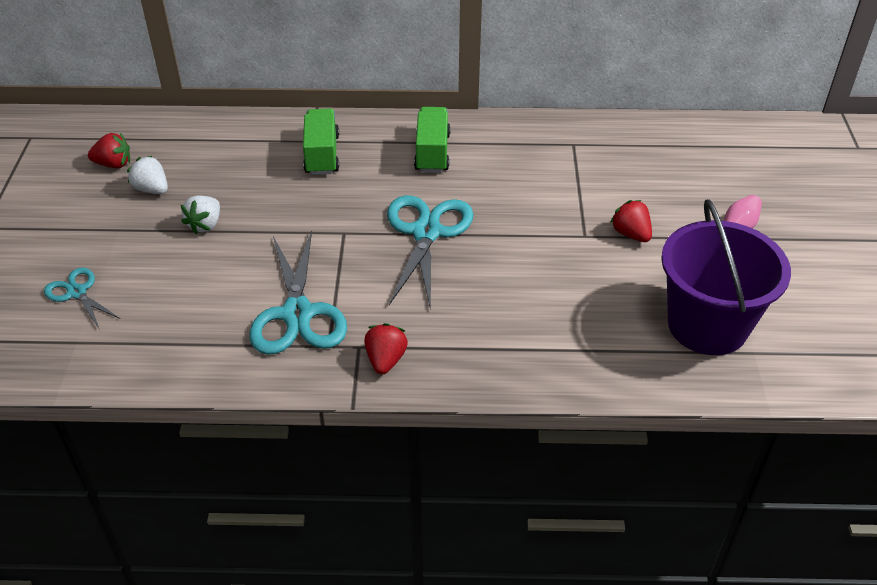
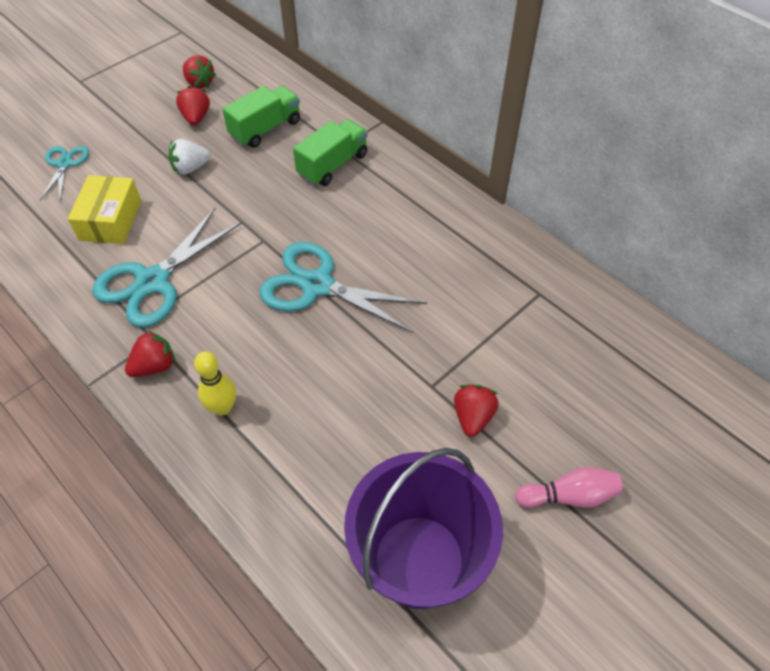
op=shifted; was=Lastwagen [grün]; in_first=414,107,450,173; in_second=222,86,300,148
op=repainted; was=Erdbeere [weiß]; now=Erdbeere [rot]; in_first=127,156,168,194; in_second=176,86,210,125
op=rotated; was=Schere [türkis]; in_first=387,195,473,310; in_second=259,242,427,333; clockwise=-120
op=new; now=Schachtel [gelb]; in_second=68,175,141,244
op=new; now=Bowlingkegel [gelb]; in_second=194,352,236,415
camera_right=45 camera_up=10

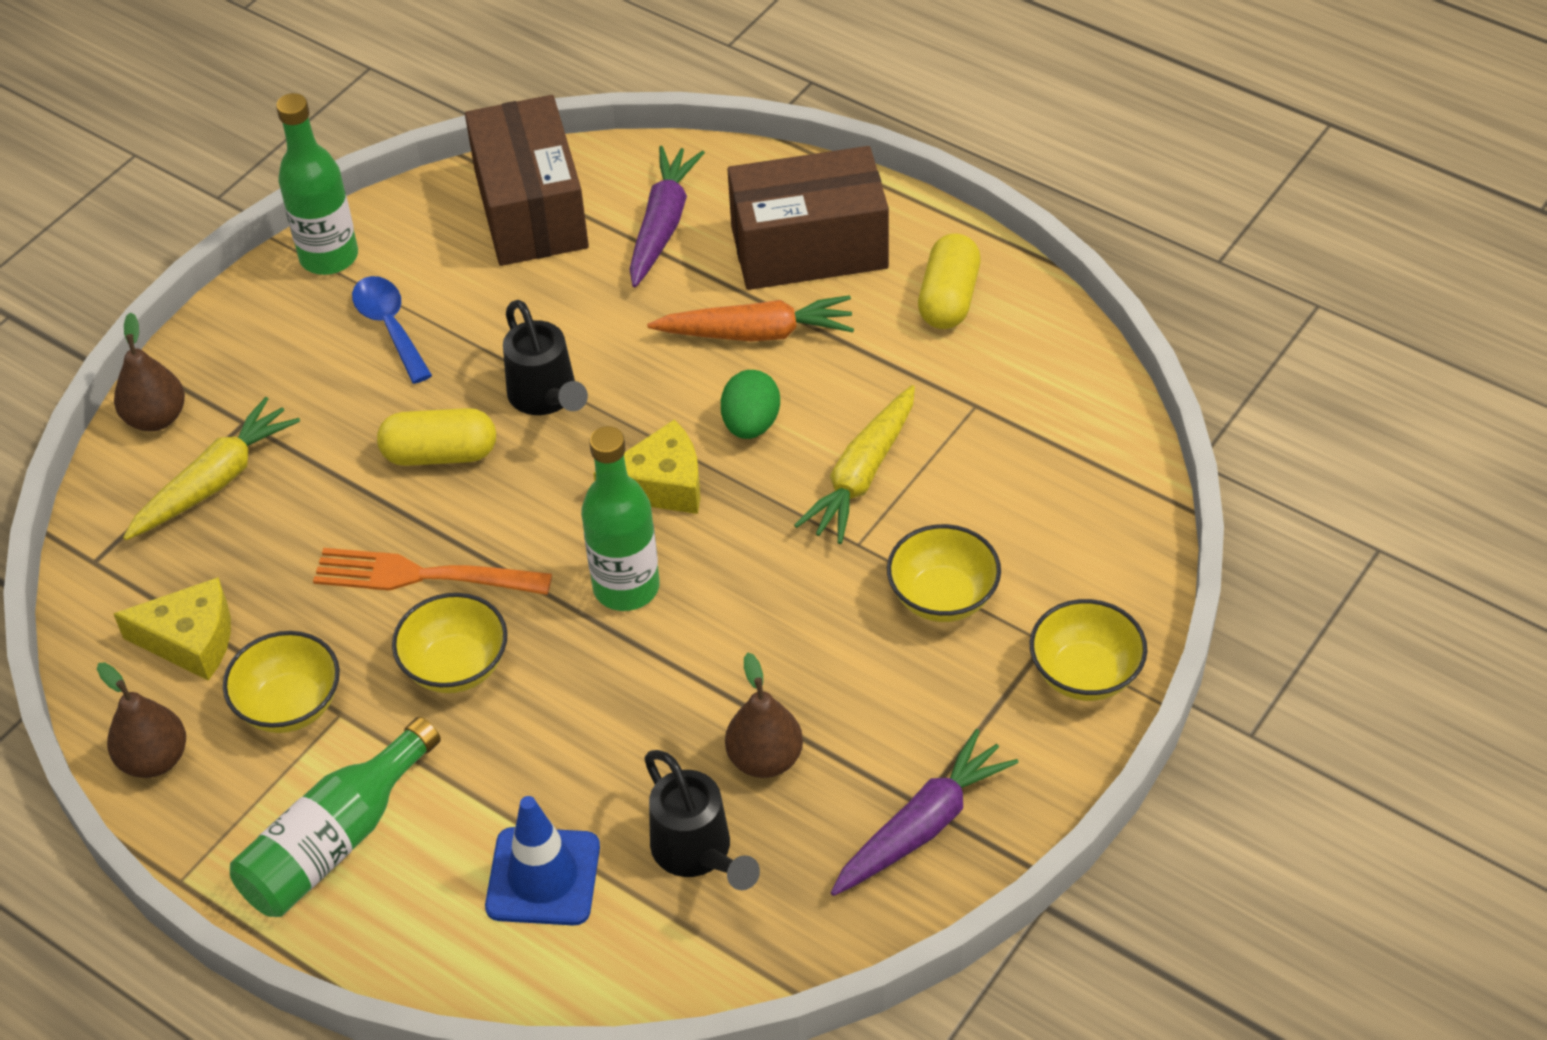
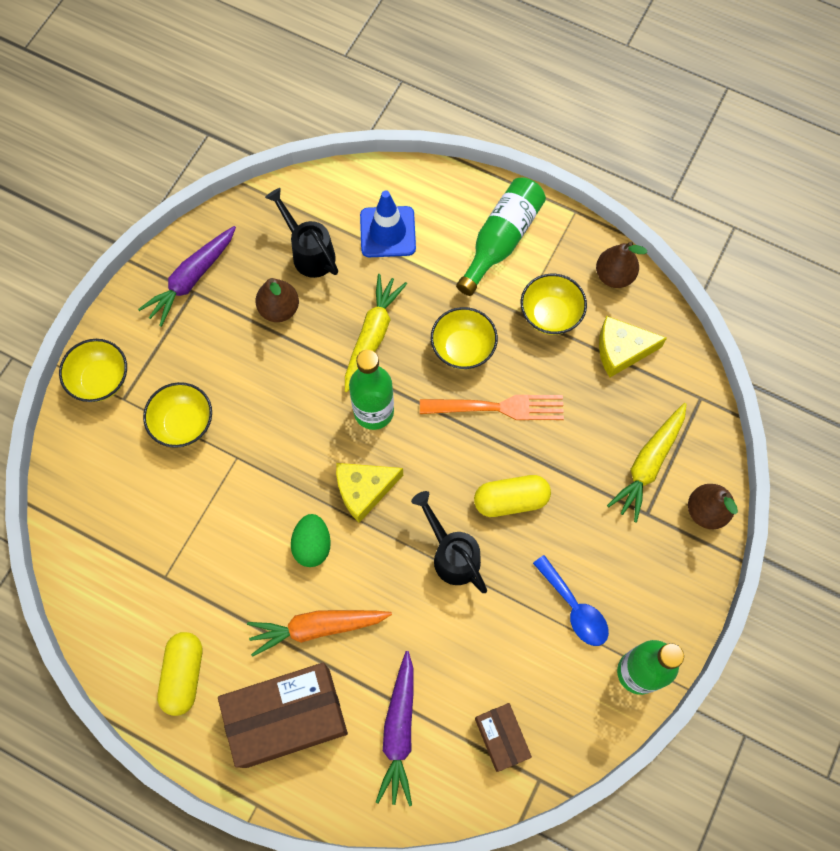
op=scaled; was=Schachtel [braun]; in_first=465,95,589,266; in_second=475,703,532,772; ratio=0.52
op=shifted; was=Karotte [gelb]; in_first=794,385,915,544; in_second=345,274,407,392
camera_right=170 camera_up=20

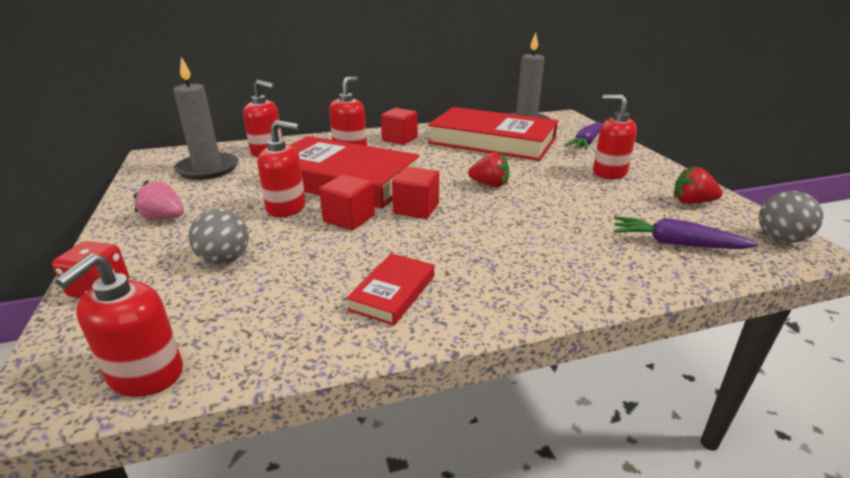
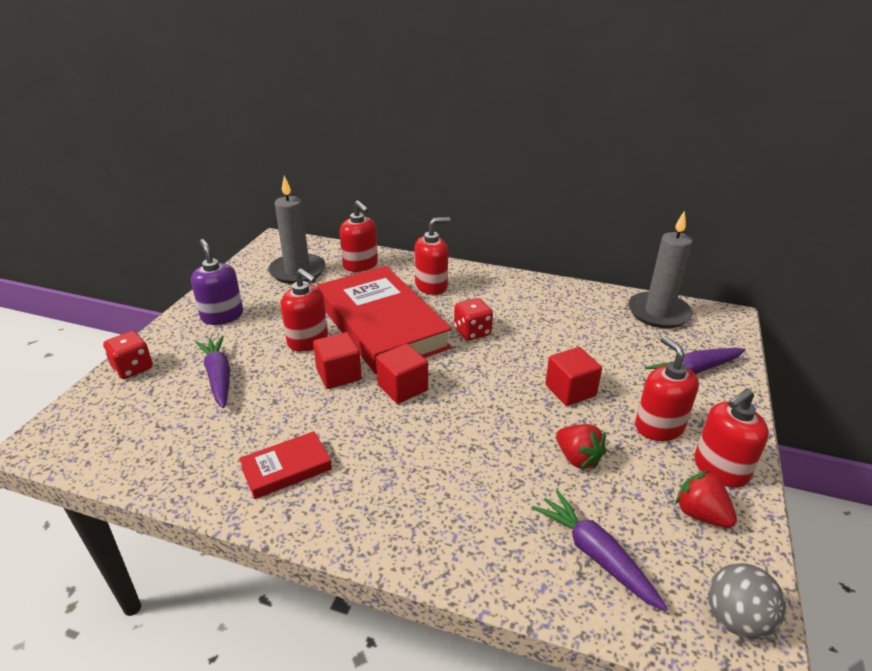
op=gone; was=Buch [rot]; in_first=428,107,558,161
op=shifted; was=Kubus [rot]; in_first=381,108,418,145; in_second=545,347,602,406
op=shifted; was=Erdbeere [rot]; in_first=468,152,509,187; in_second=556,424,607,469
op=swapped; was=Erdbeere [rosa]; now=Seifenspender [lila]; in_first=133,180,184,220; in_second=191,239,243,325
op=swapped; was=Ball [grau]; now=Karotte [lila]; in_first=188,209,249,264; in_second=195,335,230,408
op=shifted; was=Seifenspender [rot]; in_first=55,253,183,397; in_second=694,388,769,488
op=new; now=Spielwürfel [rot]; in_second=454,298,493,341
camera_right=35 camera_up=5

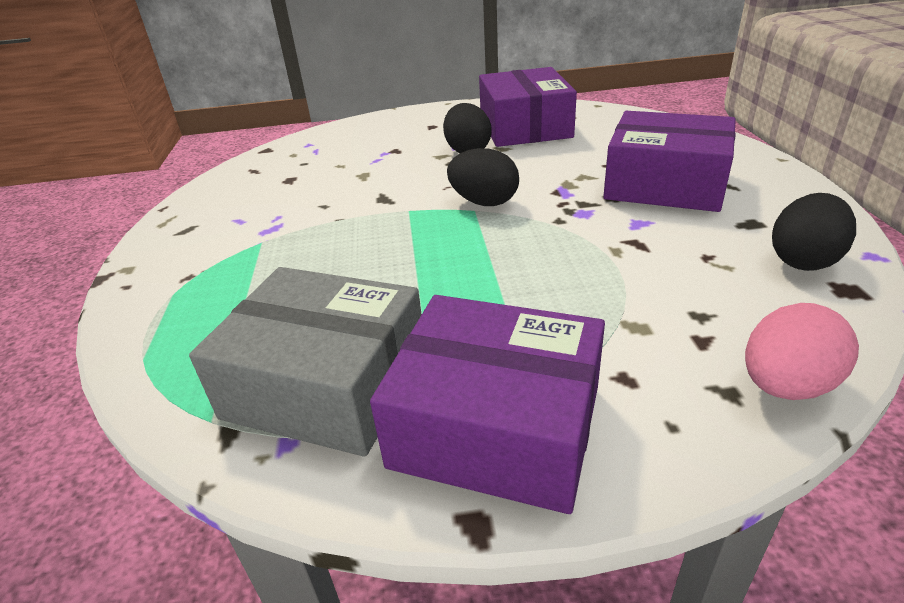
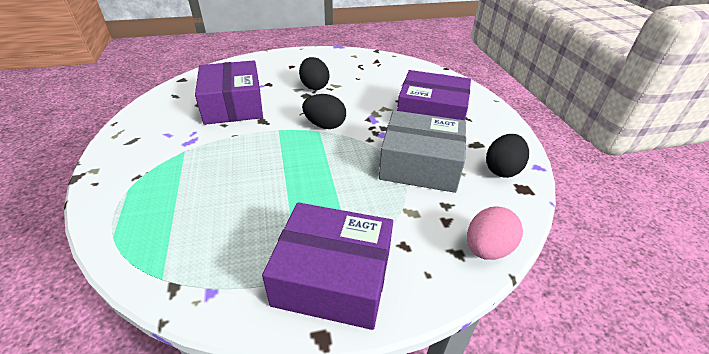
op=shifted; was=Schachtel [lila]; in_first=479,67,577,147; in_second=195,60,263,125
op=shifted; was=Schachtel [grau]; in_first=189,267,422,457; in_second=379,110,466,193
camera_right=-10 camera_up=5

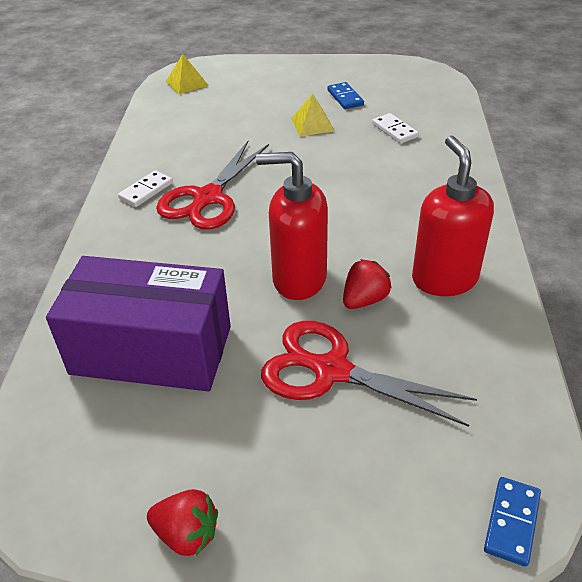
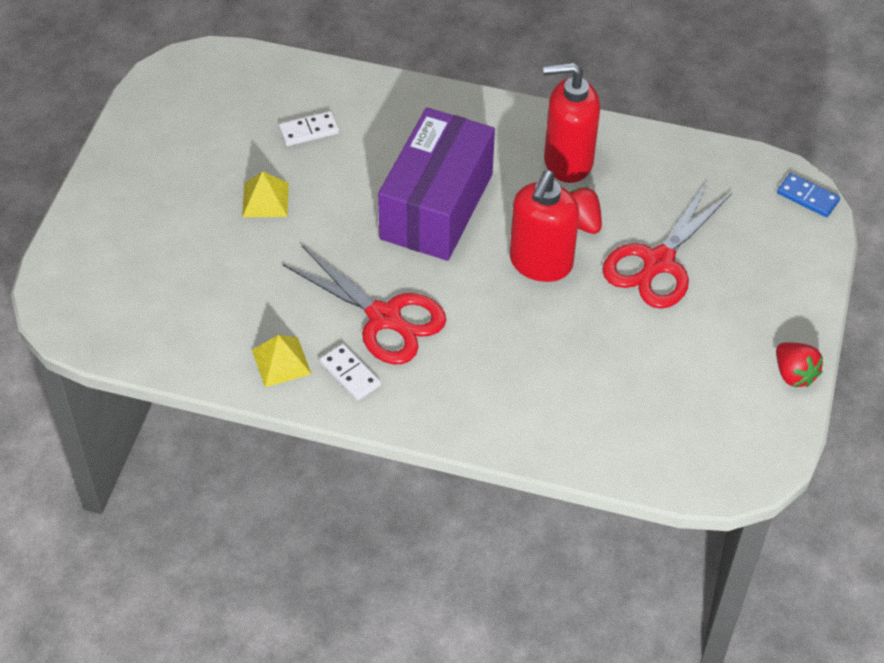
op=shifted; was=Pyramide [gelb]; in_first=166,54,209,94; in_second=252,335,311,387
op=gone; was=Dominostein [blau]; in_first=327,82,364,109
op=shifted; was=Schachtel [lila]; in_first=46,256,231,391; in_second=378,108,495,261
op=rotated; was=Erdbeere [rot]; in_first=147,489,218,556; in_second=776,343,823,387; clockwise=120
camera_right=-80 camera_up=10

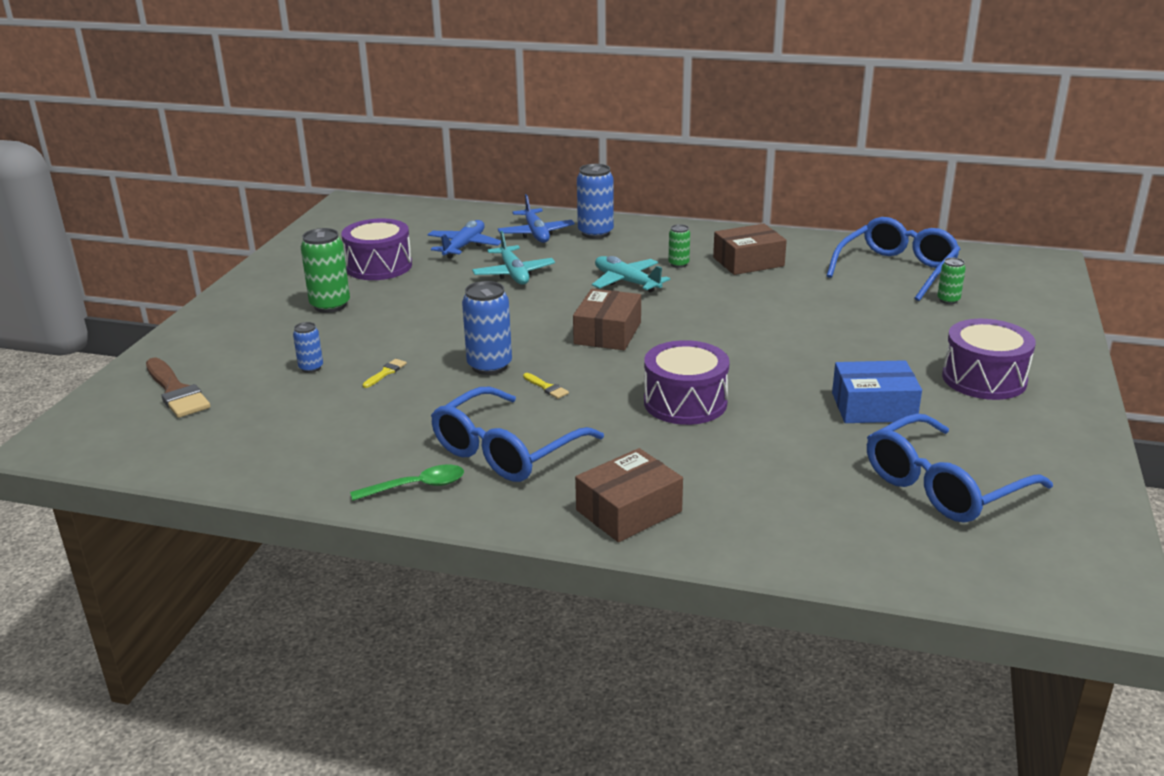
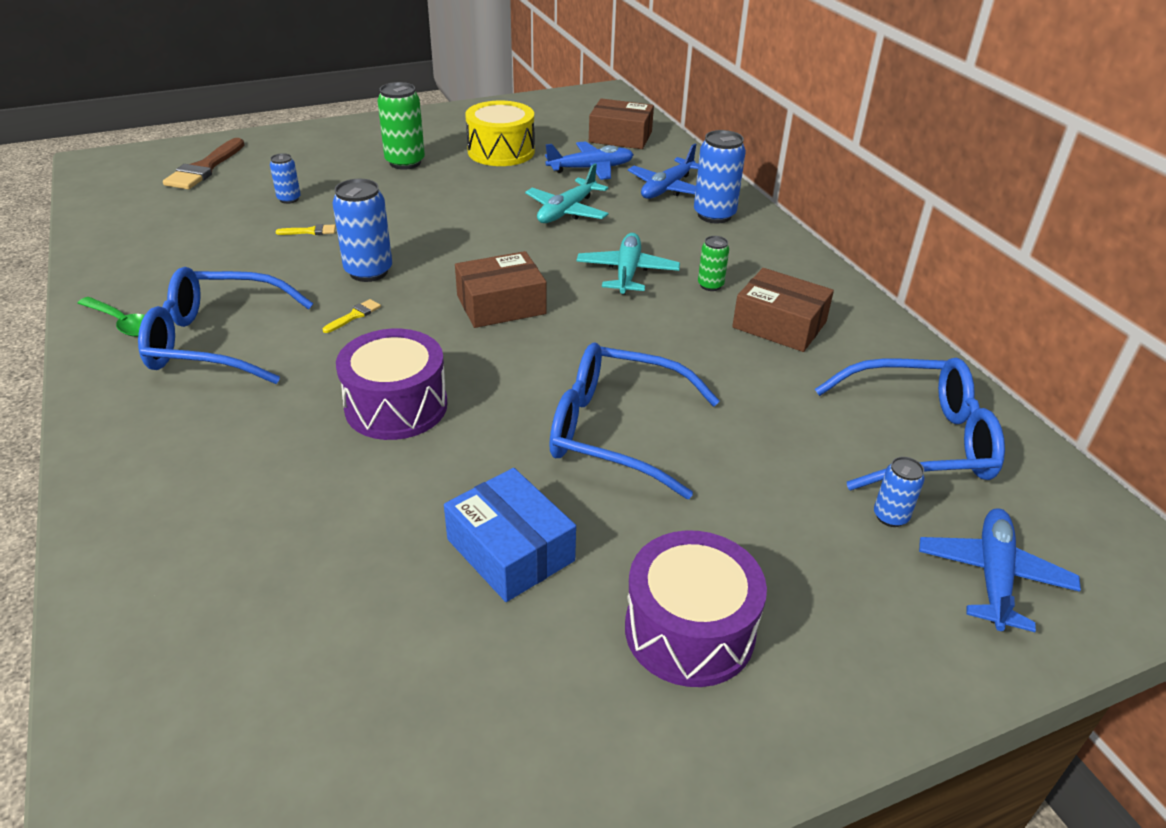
op=repainted; was=Trommel [lila]; now=Trommel [gelb]; in_first=341,218,412,280; in_second=465,101,535,166
op=repainted; was=Dose [grün]; now=Dose [blau]; in_first=937,258,966,304; in_second=874,457,925,527
op=rotated; was=Pinsel [gelb]; in_first=523,373,569,399; in_second=323,299,381,333; clockwise=-150
op=shifted; was=Brille [blau]; in_first=867,413,1053,522; in_second=549,343,720,499
op=shifted; was=Schachtel [braun]; in_first=575,448,683,542; in_second=589,98,654,149
op=new; now=Flugzeug [blau]; in_second=919,508,1081,632
camera_right=50 camera_up=10

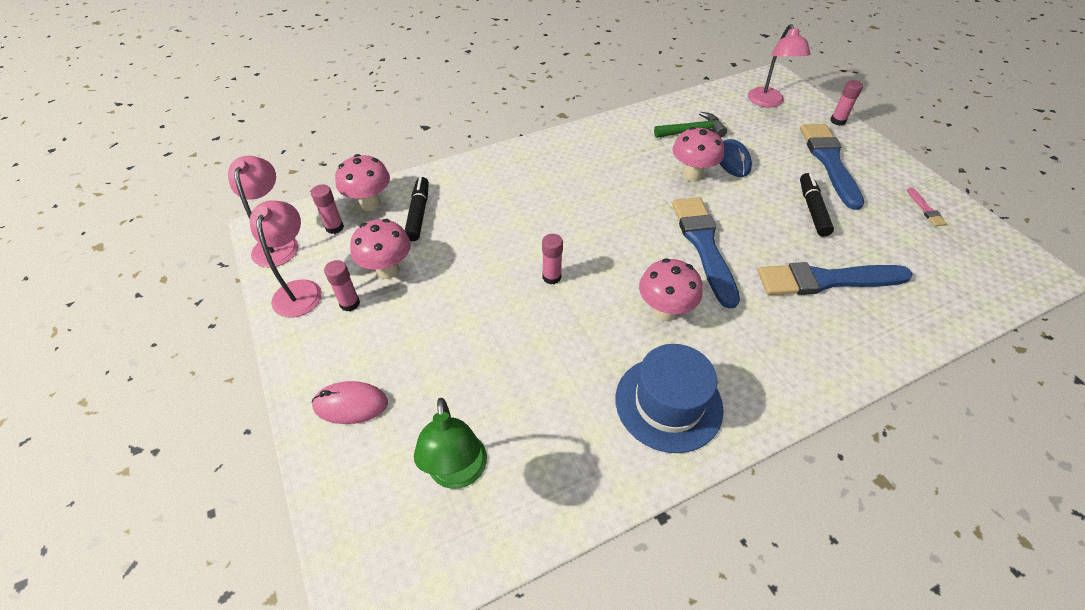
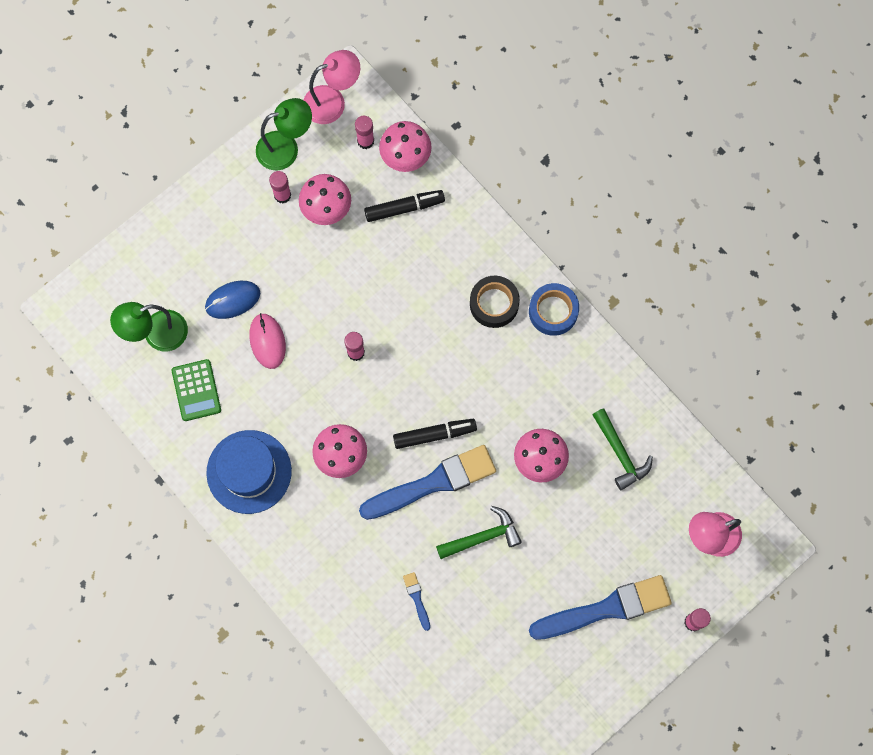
op=shifted; was=Computermaus [blau]; in_first=719,139,752,177; in_second=205,281,260,319
op=shifted; was=Filzstift [schwarz]; in_first=800,173,834,237; in_second=393,419,477,449
op=gone; was=Pinsel [rosa]; in_first=907,187,947,226
op=repainted; was=Lampe [rosa]; now=Lampe [grün]; in_first=250,200,322,318; in_second=256,98,312,170
op=scaled; was=Pinsel [blau]; in_first=758,262,913,295; in_second=403,572,430,631; ratio=0.41
op=shifted; was=Computermaus [rosa]; in_first=312,381,388,424; in_second=249,313,286,369
op=new; now=Klebeband [schwarz]; in_second=470,276,520,328
op=new; now=Klebeband [blau]; in_second=529,283,579,336
op=new; now=Taschenrechner [grün]; in_second=172,359,221,421
op=new; now=Hammer [grün]; in_second=436,506,522,559
camera_right=75 camera_up=25

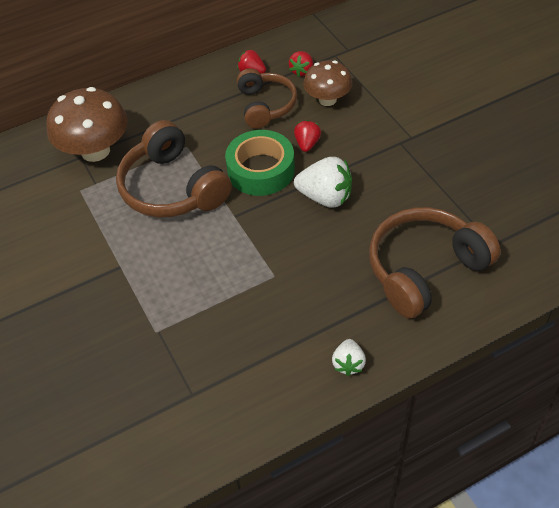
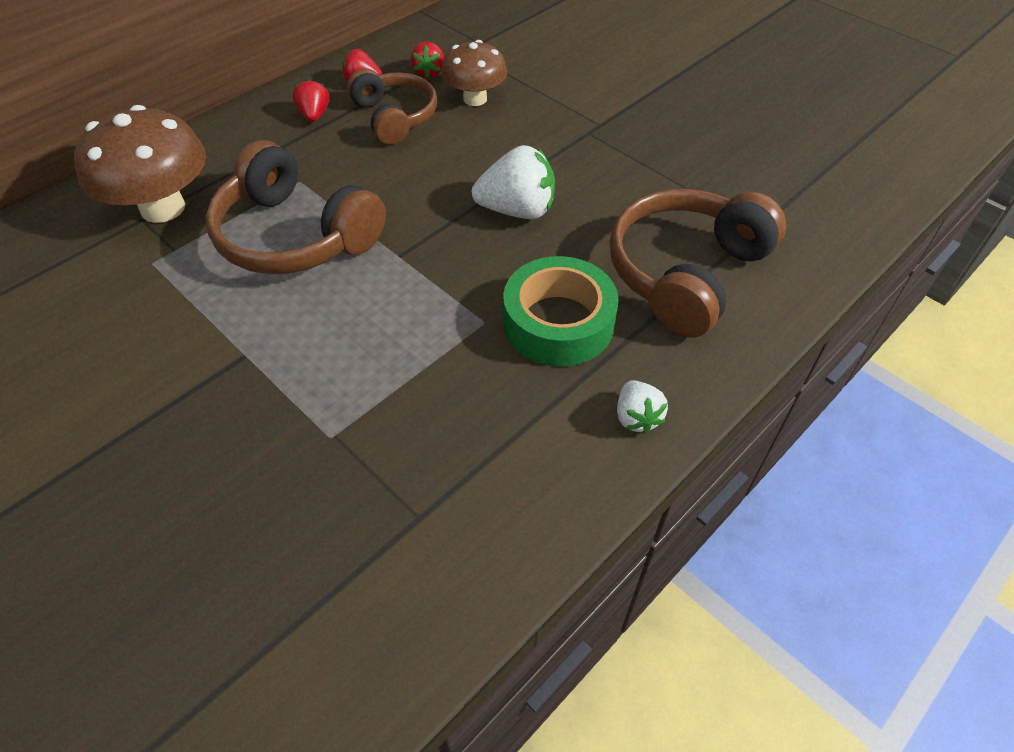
op=shifted; was=Erdbeere [rot]; in_first=294,120,321,152; in_second=293,79,329,122
op=shifted; was=Klebeband [grün]; in_first=225,130,295,196; in_second=503,256,619,367
camera_right=-20 camera_up=0

